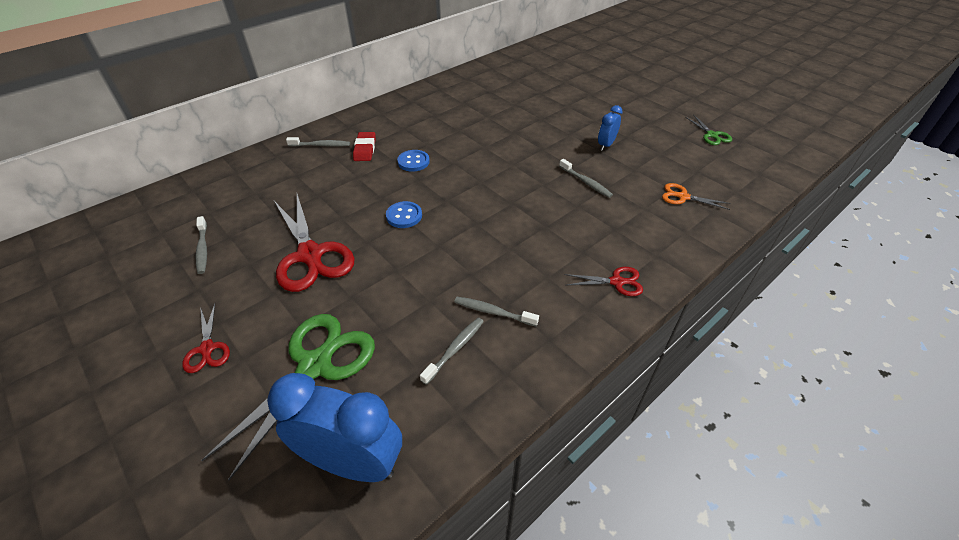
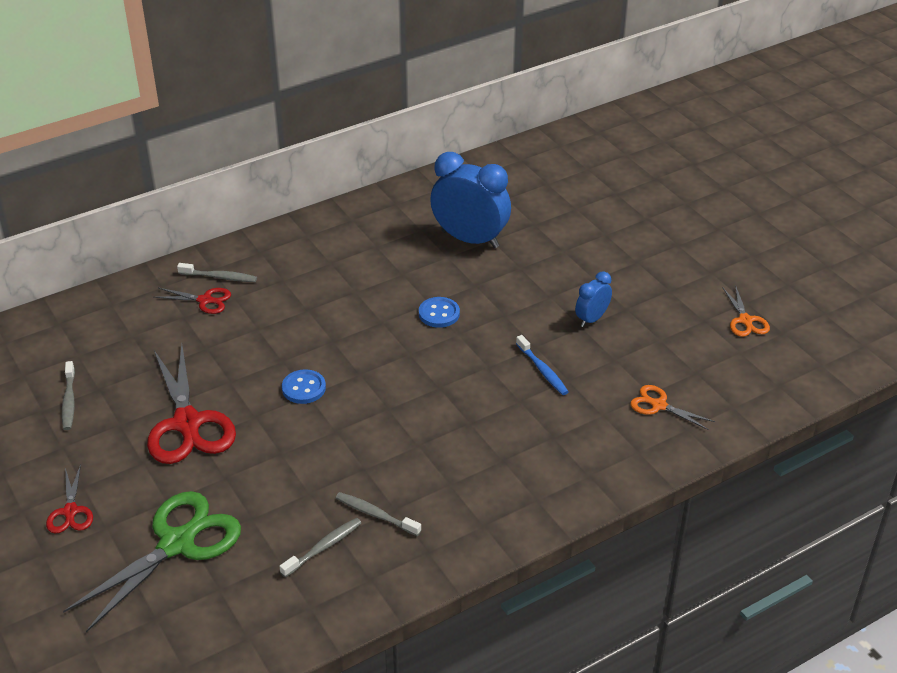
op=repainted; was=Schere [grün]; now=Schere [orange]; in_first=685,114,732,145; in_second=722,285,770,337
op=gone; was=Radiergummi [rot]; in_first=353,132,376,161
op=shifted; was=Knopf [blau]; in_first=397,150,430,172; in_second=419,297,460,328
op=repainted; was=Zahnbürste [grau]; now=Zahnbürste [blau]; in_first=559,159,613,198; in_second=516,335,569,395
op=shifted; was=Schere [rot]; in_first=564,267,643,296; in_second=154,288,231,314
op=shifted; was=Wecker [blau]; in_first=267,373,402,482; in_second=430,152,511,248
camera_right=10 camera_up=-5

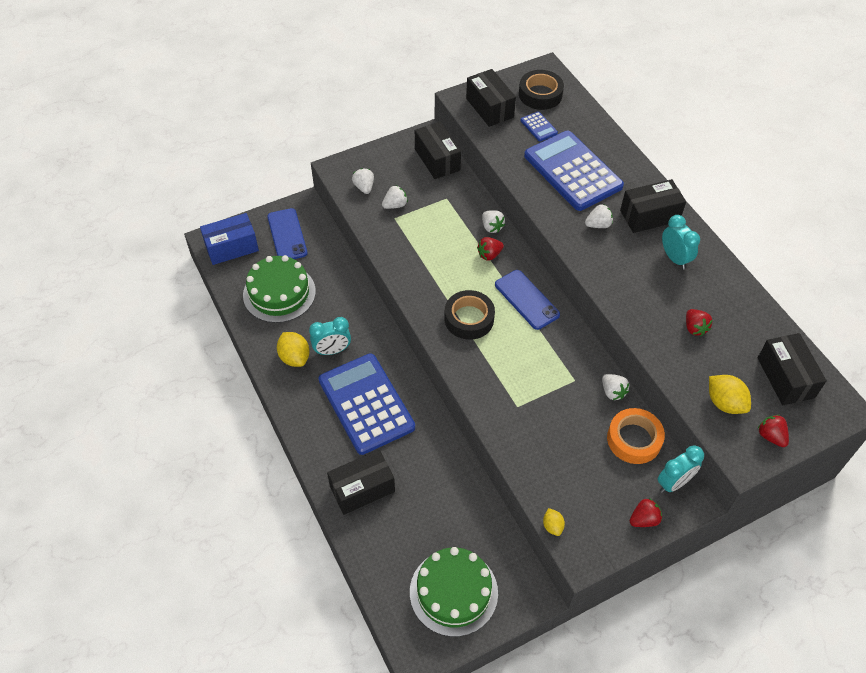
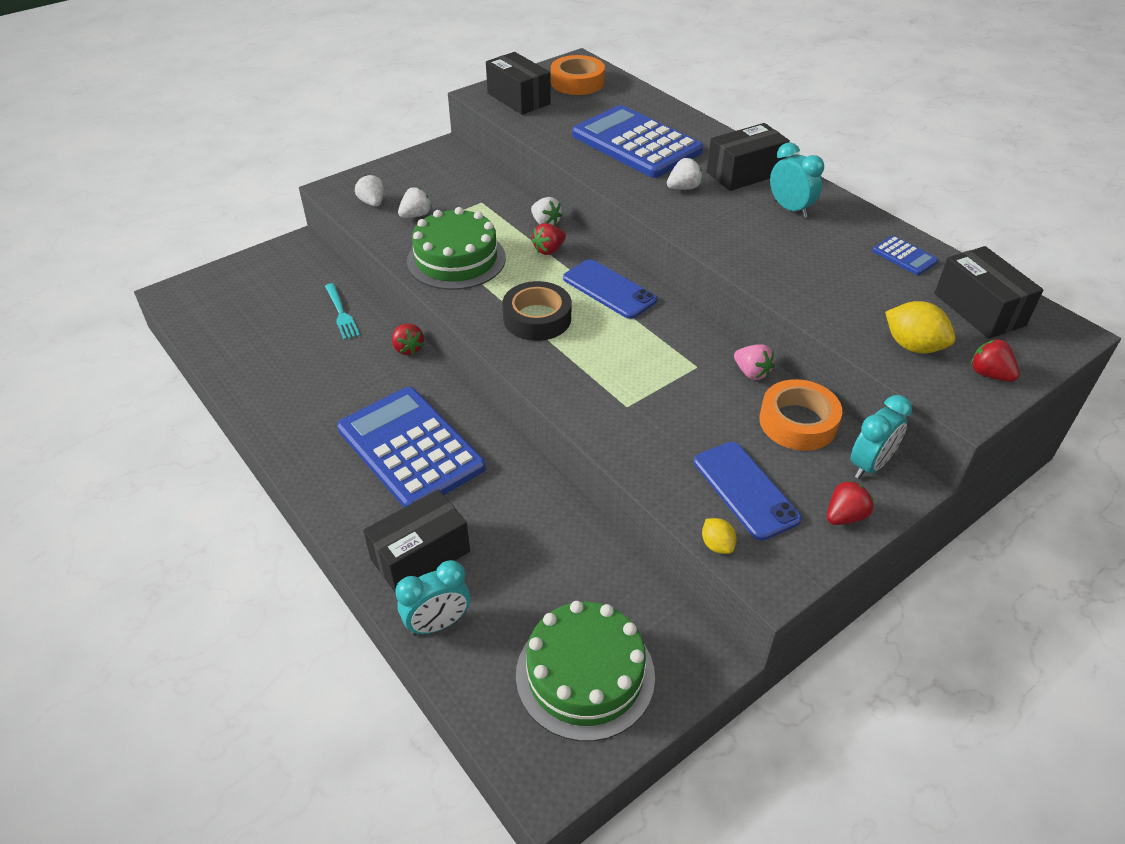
op=repainted; was=Klebeband [schwarz]; now=Klebeband [orange]; in_first=519,70,564,110; in_second=551,55,605,95
op=shifted; was=Taschenrechner [blau]; in_first=520,111,558,142; in_second=872,236,938,275
op=gone; was=Schachtel [schwarz]; in_first=415,122,461,179
op=shifted; was=Handy [blau]; in_first=267,208,307,259; in_second=694,442,802,541
op=gone; was=Schachtel [blau]; in_first=200,213,259,265
op=shifted; was=Kuchen [grün]; in_first=243,255,316,323; in_second=407,207,506,290
op=shifted; was=Erdbeere [rot]; in_first=686,309,713,336; in_second=392,324,424,355
op=shifted; was=Wecker [türkis]; in_first=309,317,351,355; in_second=395,560,470,636
op=gone; was=Zitrone [gelb]; in_first=277,332,310,367
op=repainted; was=Erdbeere [weiß]; now=Erdbeere [rosa]; in_first=602,374,629,400; in_second=734,344,774,380
op=new; now=Gabel [türkis]; in_second=325,283,360,340
camera_right=-10 camera_up=-10

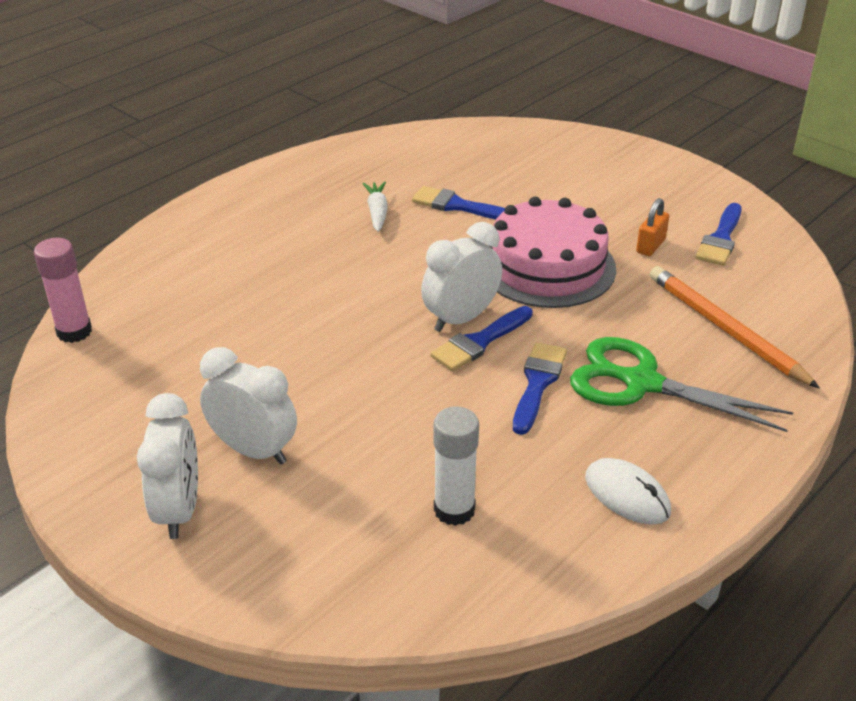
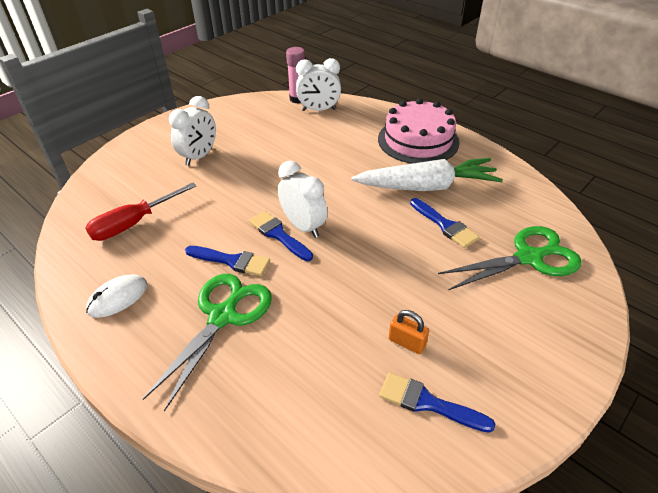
op=scaled; was=Karotte [weiß]; in_first=363,182,388,232; in_second=351,158,503,191; ratio=2.29
op=rotated; was=Pinsel [blau]; in_first=412,186,505,219; in_second=410,198,479,248; clockwise=120
op=shifted; was=Kuchen [rosa]; in_first=487,197,616,308; in_second=378,98,459,164
op=gone; was=Bleistift [orange]; in_first=650,266,820,388
op=shifted; was=Wecker [weiß]; in_first=137,393,198,539; in_second=296,58,341,111
op=swapped; was=Klebestift [weiß]; now=Schraubenzieher [rot]; in_first=433,406,479,526; in_second=85,183,196,241
op=new; now=Schere [grün]; in_second=438,226,582,290
camera_right=90 camera_up=5

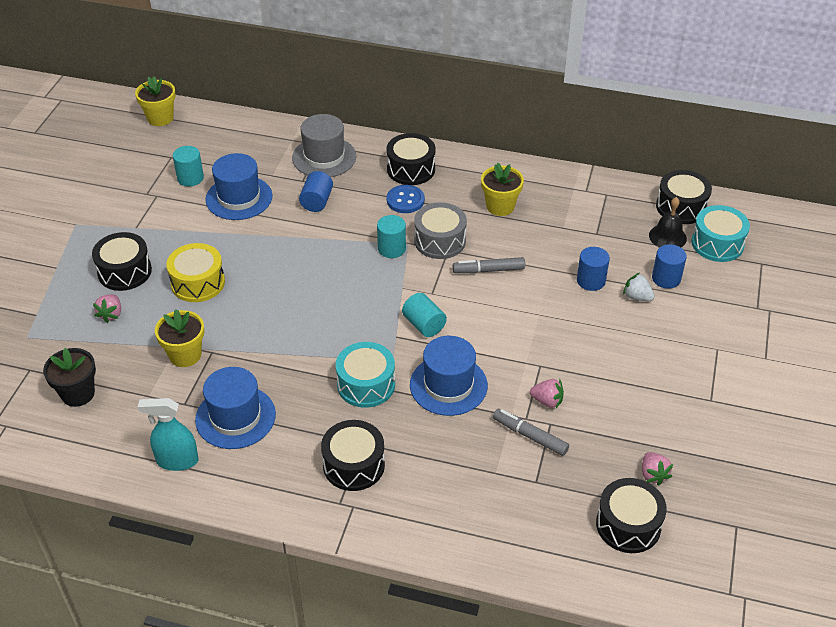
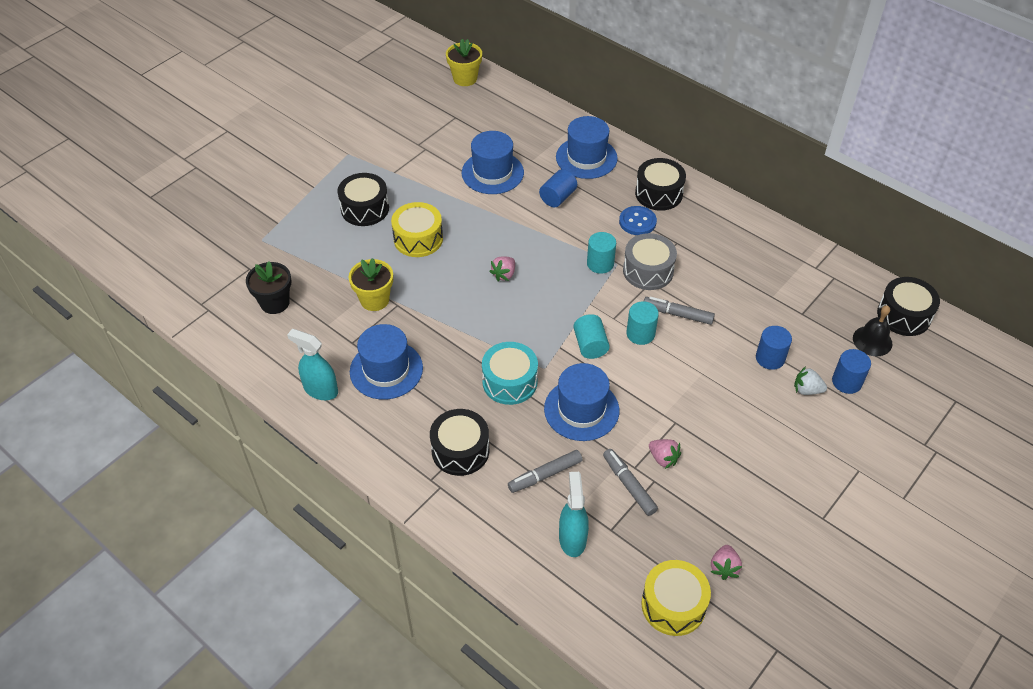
op=repainted; was=Hut [grau]; now=Hut [blau]; in_first=292,114,356,177; in_second=556,116,618,179
op=shifted; was=Vollzylinder [türkis]; in_first=173,146,204,187; in_second=626,301,659,345
op=gone; was=Blumentopf [gelb]; in_first=481,163,524,216
op=gone; was=Trommel [türkis]; in_first=691,205,750,262
op=rotated; was=Erdbeere [weiß]; in_first=623,273,655,301; in_second=794,367,827,395; clockwise=-45
op=shifted; was=Erdbeere [rosa]; in_first=93,294,121,323; in_second=489,257,515,282
op=repainted; was=Trommel [schwarz]; now=Trommel [gelb]; in_first=596,478,667,553; in_second=641,560,711,636
op=new; now=Filzstift [grau]; in_second=508,450,582,493
op=new; now=Sprühflasche [türkis]; in_second=559,472,589,557
camera_right=25 camera_up=5

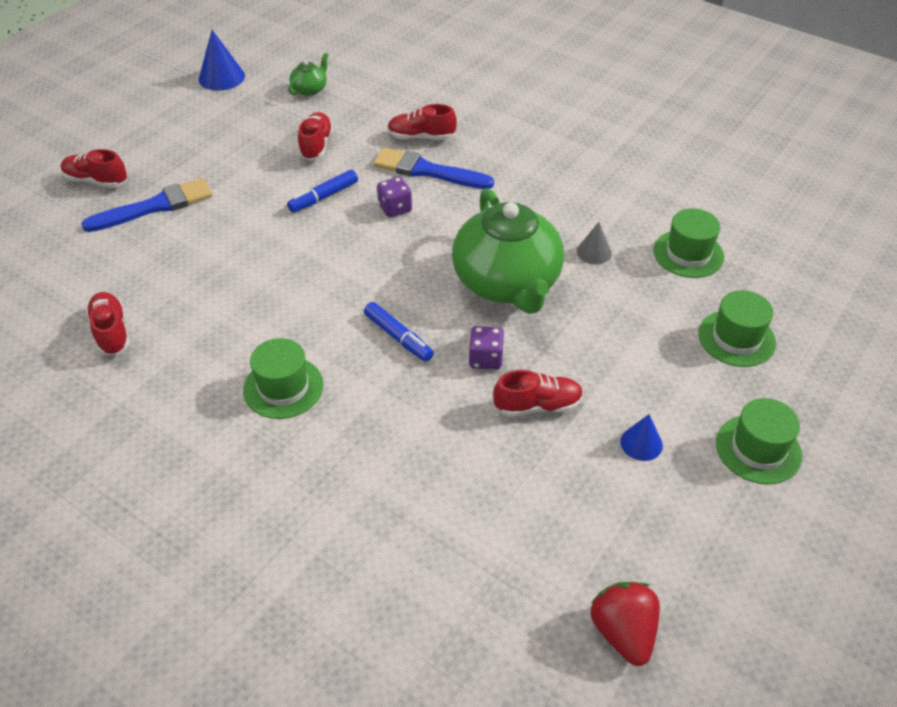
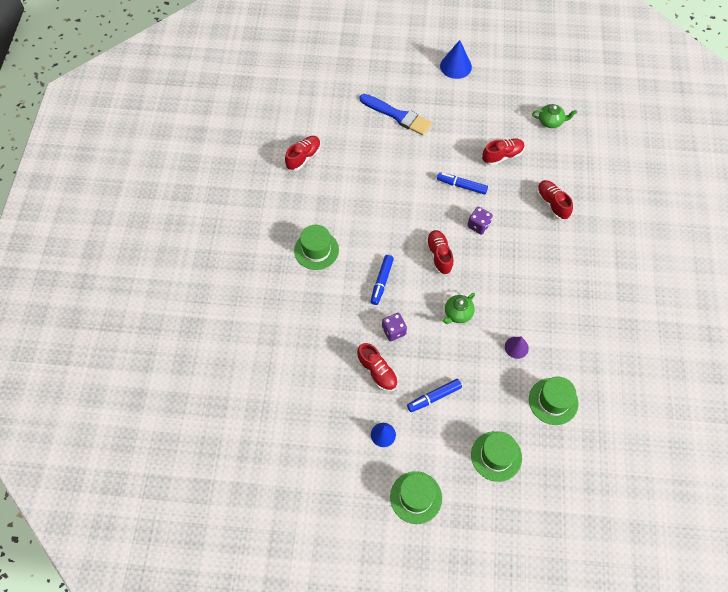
op=shifted; was=Kegel [blau]; in_first=199,30,245,91; in_second=440,40,472,79
op=gone; was=Pinsel [blau]; in_first=373,148,494,189
op=shifted; was=Schuh [rot]; in_first=61,149,127,188; in_second=426,230,454,275
op=scaled; was=Teekanne [grün]; in_first=452,188,564,314; in_second=443,293,475,324; ratio=0.42
op=repainted; was=Kegel [grau]; now=Kegel [lila]; in_first=577,222,612,264; in_second=505,337,529,359
op=gone; was=Erdbeere [rot]; in_first=591,582,660,666
op=new; now=Filzstift [blau]; in_second=407,379,462,412
camera_right=60 camera_up=15

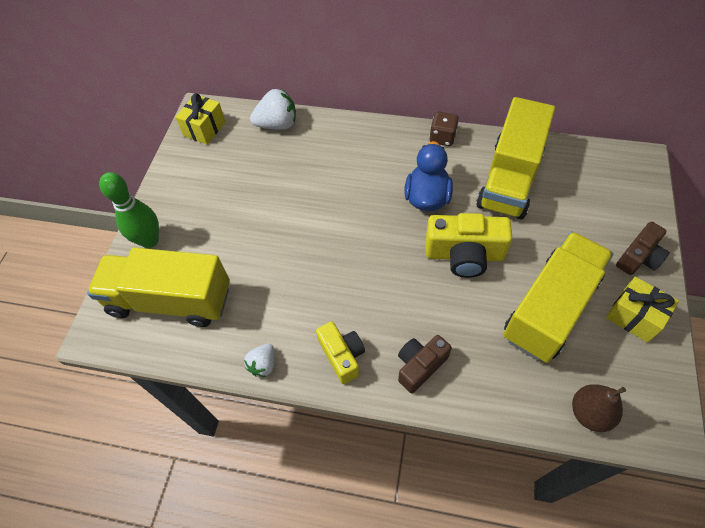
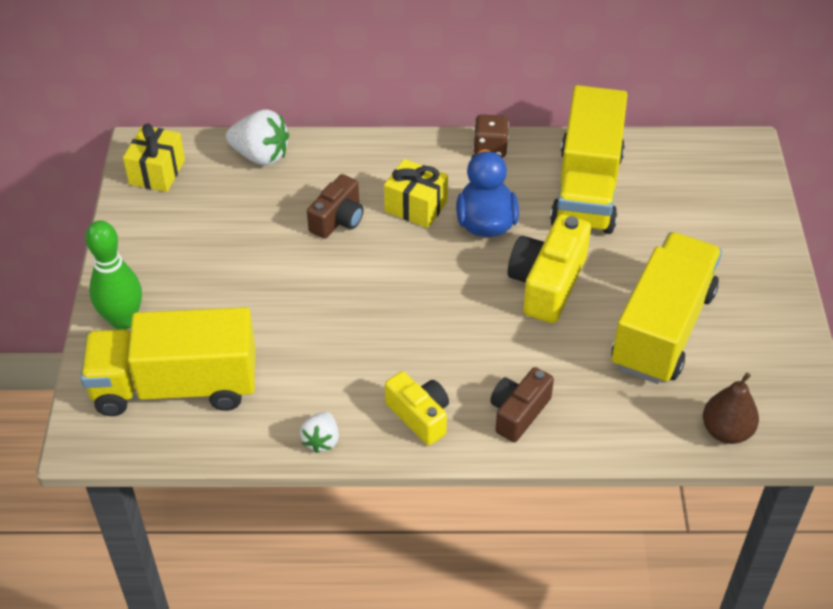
op=rotated; was=Erdbeere [weiß]; in_first=250,89,296,130; in_second=226,109,289,166; clockwise=45
op=rotated; was=Kamera [gelb]; in_first=426,213,512,278; in_second=508,214,591,323; clockwise=120
op=shifted; was=Kamera [braun]; in_first=616,222,670,275; in_second=307,174,364,239
op=shifted; was=Geschenk [gelb]; in_first=606,277,679,343; in_second=384,159,448,228
camera_right=-15 camera_up=-10

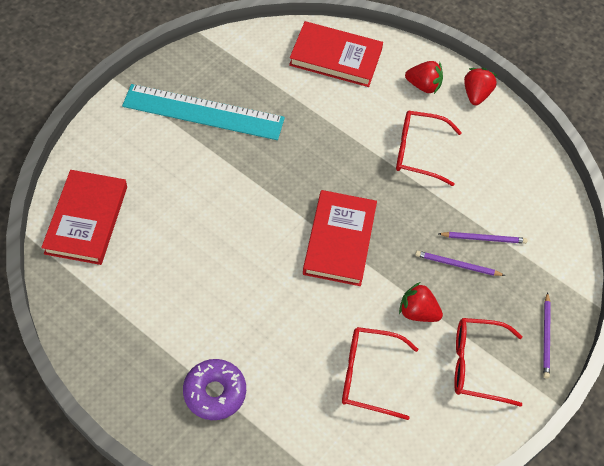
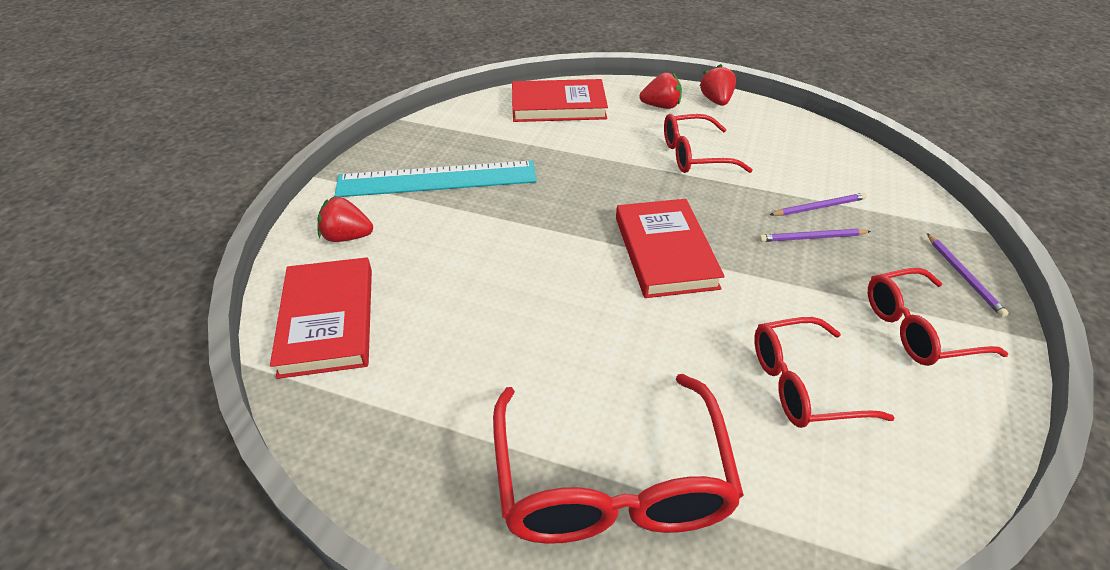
op=shifted; was=Erdbeere [rot]; in_first=399,282,443,322; in_second=318,196,373,242
op=swapped; was=Donut [lila]; now=Brille [rot]; in_first=183,359,246,420; in_second=493,374,744,544
camera_right=-15 camera_up=-15

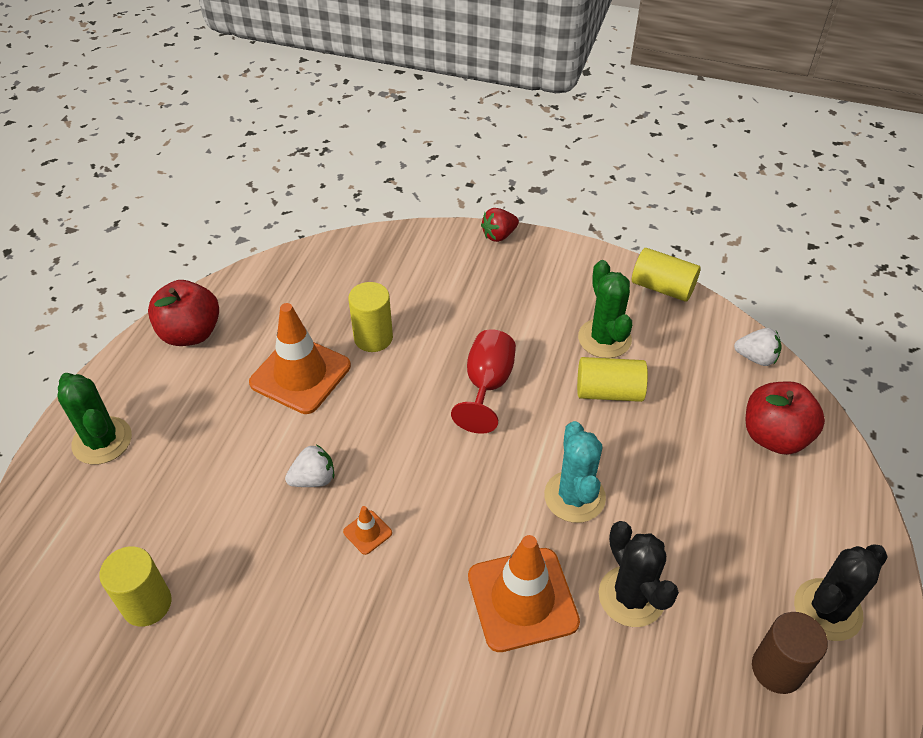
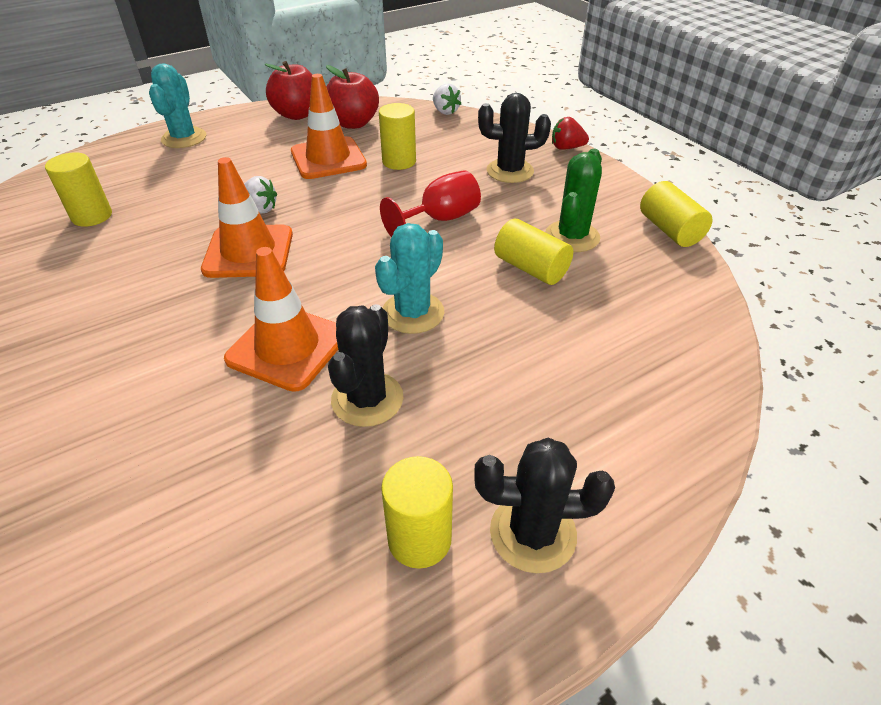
op=shifted; was=Erdbeere [weiß]; in_first=734,328,782,366; in_second=433,84,461,115
op=repainted; was=Kaktus [grün]; now=Kaktus [türkis]; in_first=58,373,132,464; in_second=149,63,206,148
op=shifted; was=Apfel [rot]; in_first=746,382,825,455; in_second=326,65,379,129
op=scaled; was=Leitkegel [orange]; in_first=343,506,392,555; in_second=201,157,293,278; ratio=2.37
op=repainted; was=Vollzylinder [braun]; now=Vollzylinder [gelb]; in_first=752,612,828,694; in_second=381,456,453,569
op=new; now=Kaktus [schwarz]; in_second=478,93,551,183
camera_right=40 camera_up=-5

